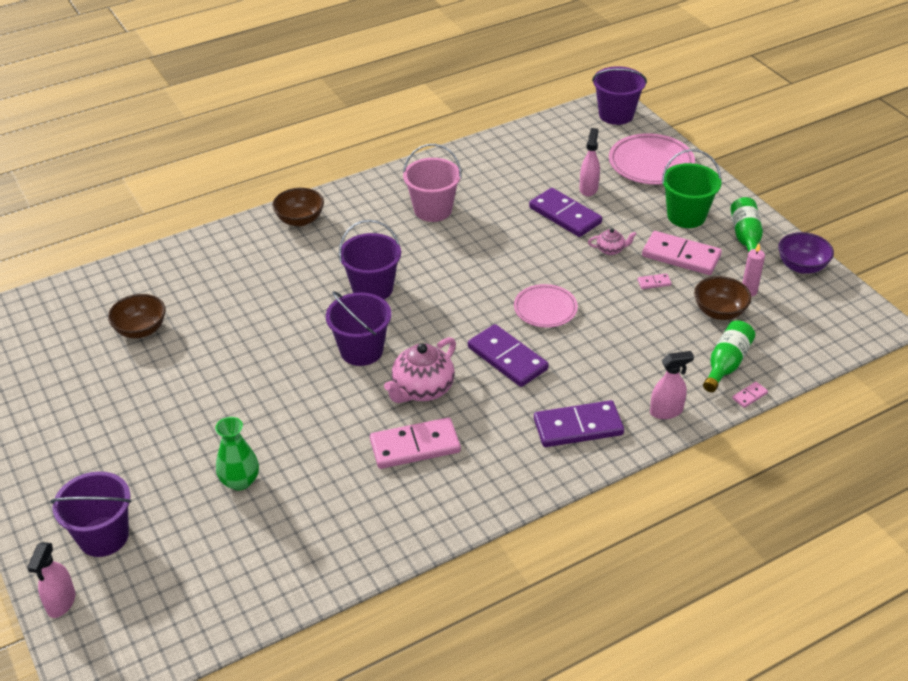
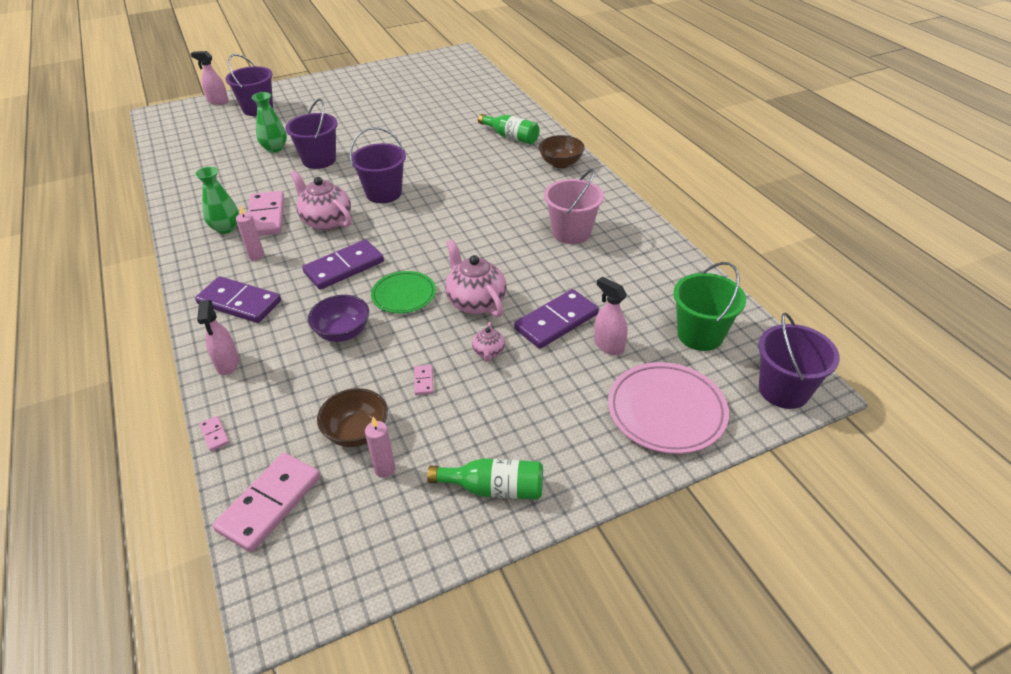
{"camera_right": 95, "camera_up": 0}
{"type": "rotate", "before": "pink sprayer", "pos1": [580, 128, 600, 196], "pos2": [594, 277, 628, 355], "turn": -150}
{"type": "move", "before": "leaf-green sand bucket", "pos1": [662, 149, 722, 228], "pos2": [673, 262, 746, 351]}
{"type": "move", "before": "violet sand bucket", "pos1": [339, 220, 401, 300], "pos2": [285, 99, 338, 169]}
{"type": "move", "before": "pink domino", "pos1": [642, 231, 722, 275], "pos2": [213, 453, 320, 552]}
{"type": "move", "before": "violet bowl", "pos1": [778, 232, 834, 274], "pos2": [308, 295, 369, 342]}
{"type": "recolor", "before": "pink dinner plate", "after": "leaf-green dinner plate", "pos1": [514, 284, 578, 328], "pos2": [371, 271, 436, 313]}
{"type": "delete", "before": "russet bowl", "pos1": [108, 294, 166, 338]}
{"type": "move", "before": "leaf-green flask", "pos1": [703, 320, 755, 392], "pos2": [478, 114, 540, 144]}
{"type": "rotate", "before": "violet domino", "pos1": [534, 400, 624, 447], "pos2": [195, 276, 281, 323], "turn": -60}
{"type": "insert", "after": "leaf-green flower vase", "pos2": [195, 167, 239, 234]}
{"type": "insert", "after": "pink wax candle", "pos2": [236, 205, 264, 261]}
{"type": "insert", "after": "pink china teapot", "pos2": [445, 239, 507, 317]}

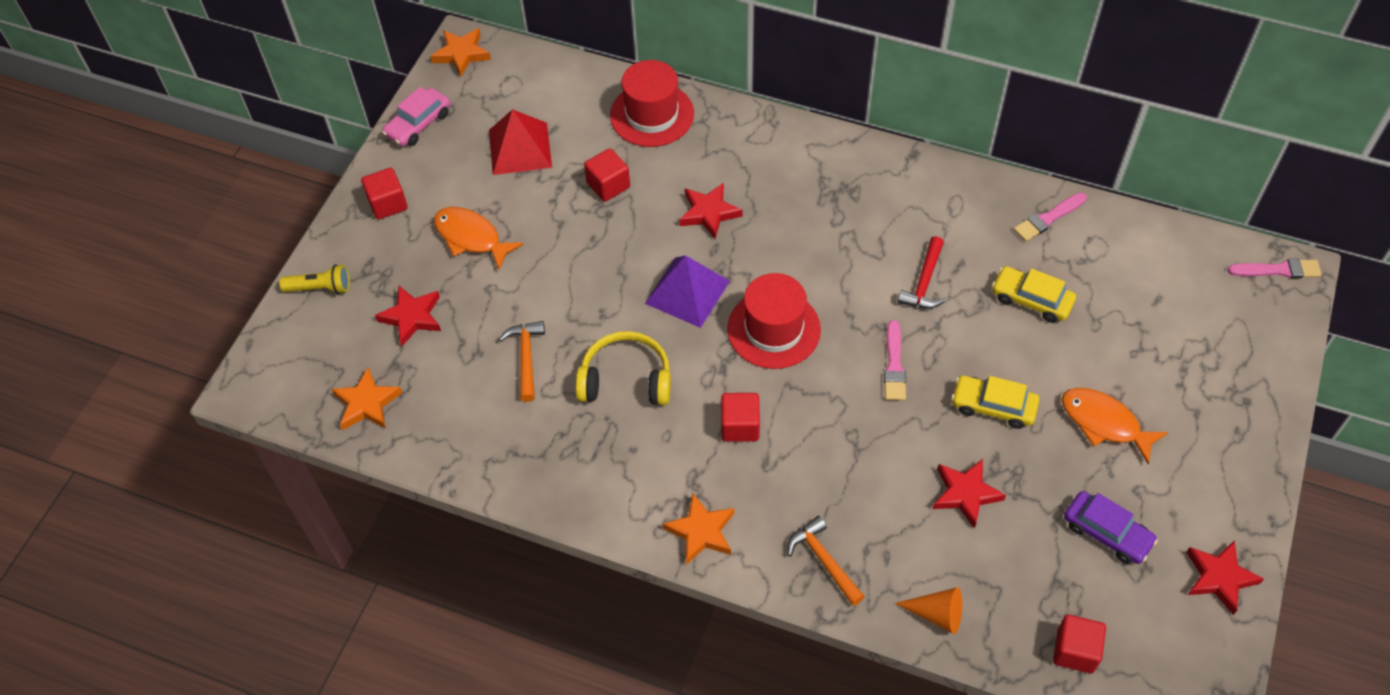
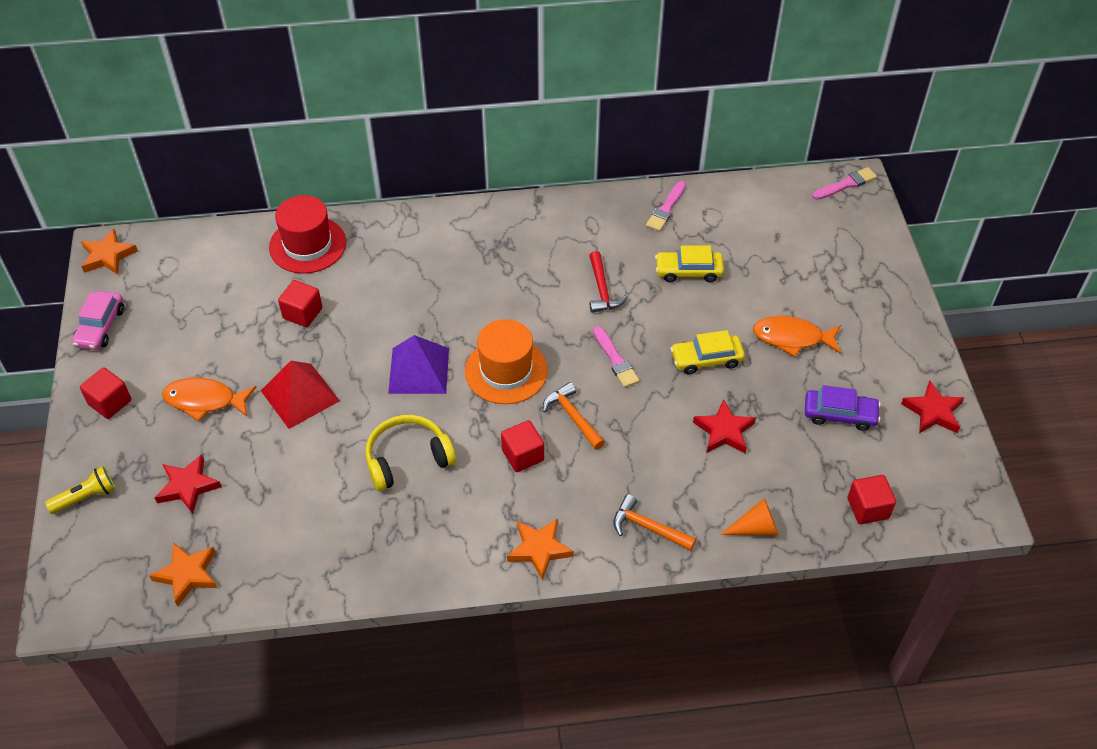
{"camera_right": -30, "camera_up": -5}
{"type": "move", "before": "scarlet pyramid", "pos1": [489, 109, 552, 175], "pos2": [261, 361, 340, 429]}
{"type": "delete", "before": "scarlet five-pointed star", "pos1": [679, 183, 743, 239]}
{"type": "recolor", "before": "scarlet top hat", "after": "bright orange top hat", "pos1": [727, 273, 821, 369], "pos2": [465, 319, 548, 404]}
{"type": "move", "before": "bright orange hammer", "pos1": [498, 321, 545, 402], "pos2": [543, 382, 605, 450]}

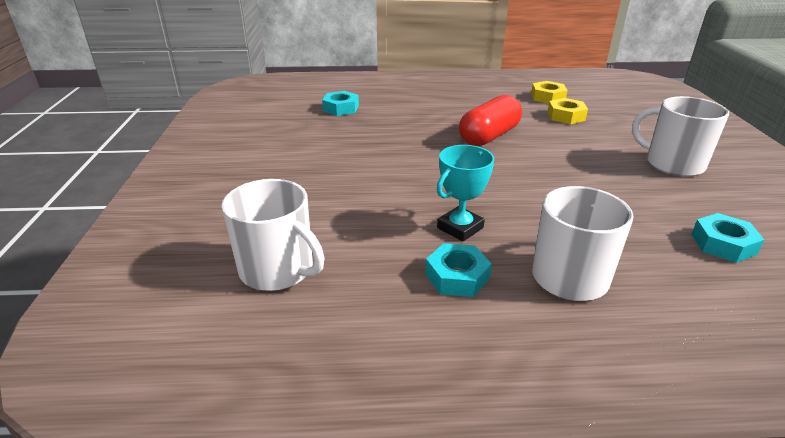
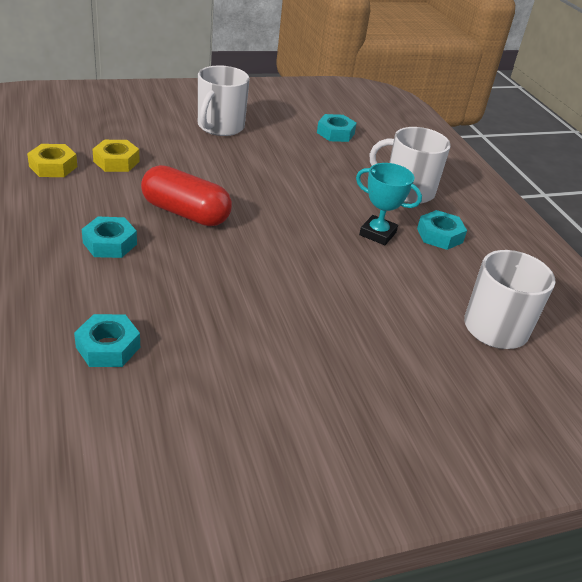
{"camera_right": -110, "camera_up": 5}
{"type": "insert", "after": "aqua hex nut", "pos2": [82, 217, 137, 258]}

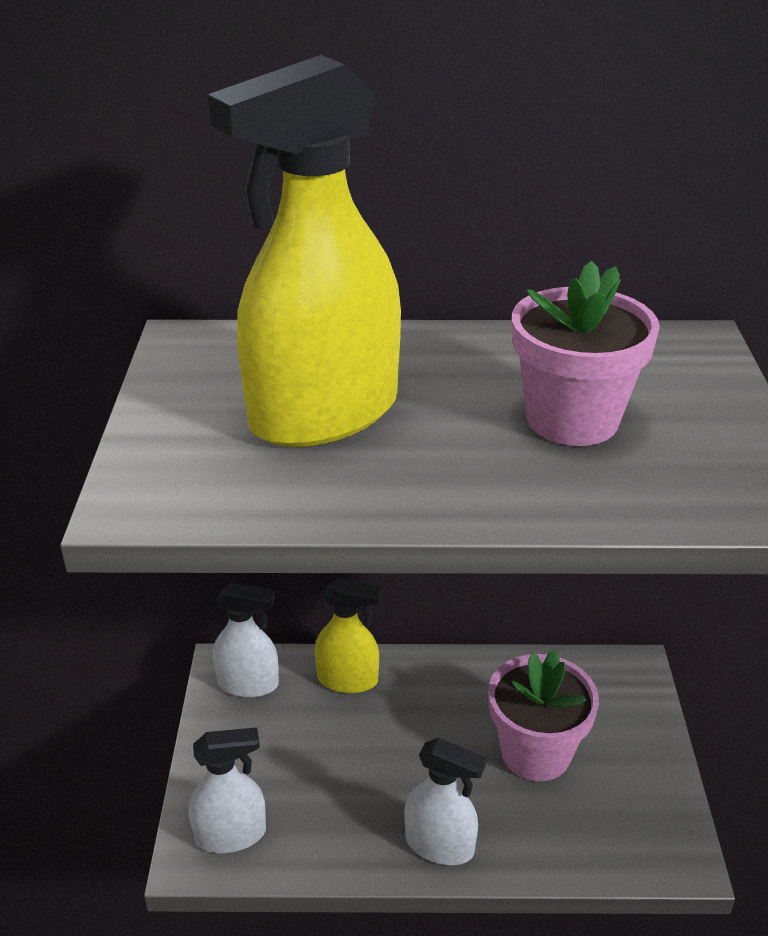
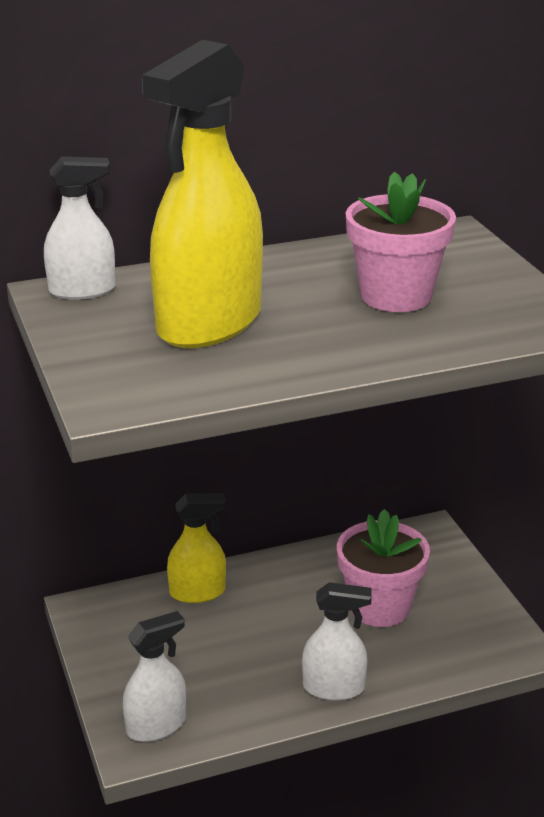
{"camera_right": -20, "camera_up": -5}
{"type": "move", "before": "white sprayer", "pos1": [213, 583, 279, 698], "pos2": [44, 156, 115, 300]}

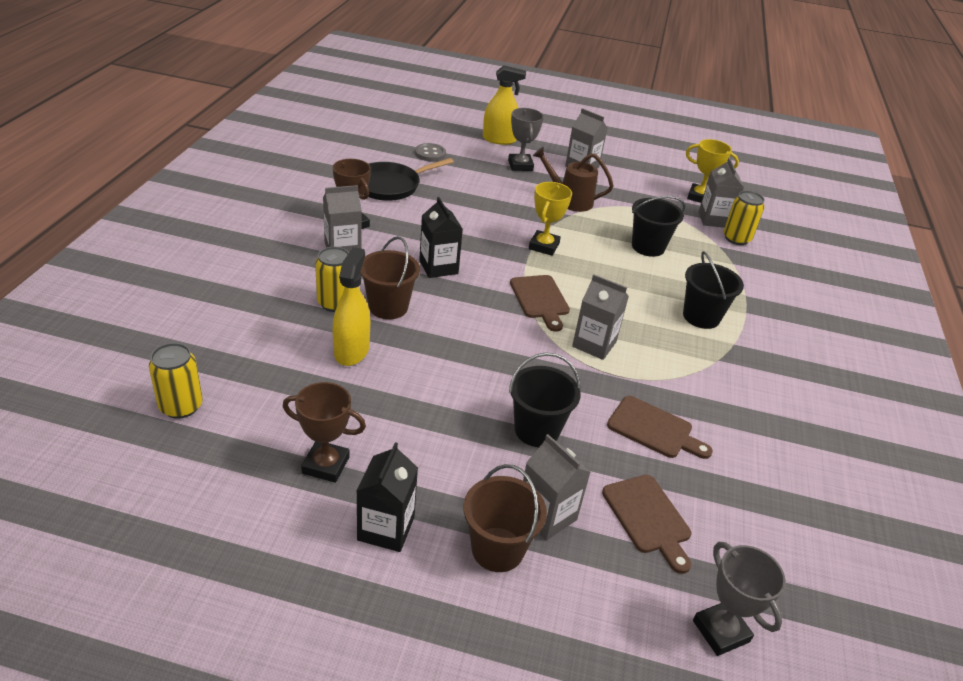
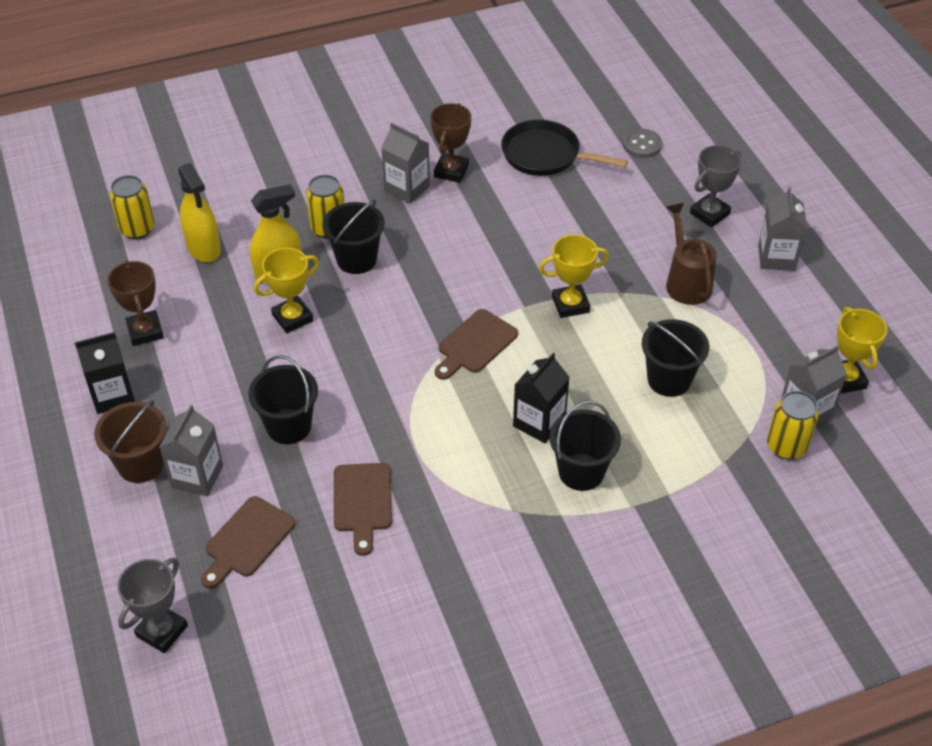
{"camera_right": 60, "camera_up": 10}
{"type": "move", "before": "yellow sprayer", "pos1": [483, 65, 526, 145], "pos2": [178, 163, 221, 262]}
{"type": "move", "before": "black juice carton", "pos1": [419, 197, 463, 278], "pos2": [513, 353, 570, 443]}
{"type": "recolor", "before": "russet sand bucket", "after": "black sand bucket", "pos1": [360, 236, 420, 319], "pos2": [323, 199, 385, 274]}
{"type": "delete", "before": "gray juice carton", "pos1": [572, 274, 629, 360]}
{"type": "insert", "after": "yellow award cup", "pos2": [254, 248, 319, 333]}

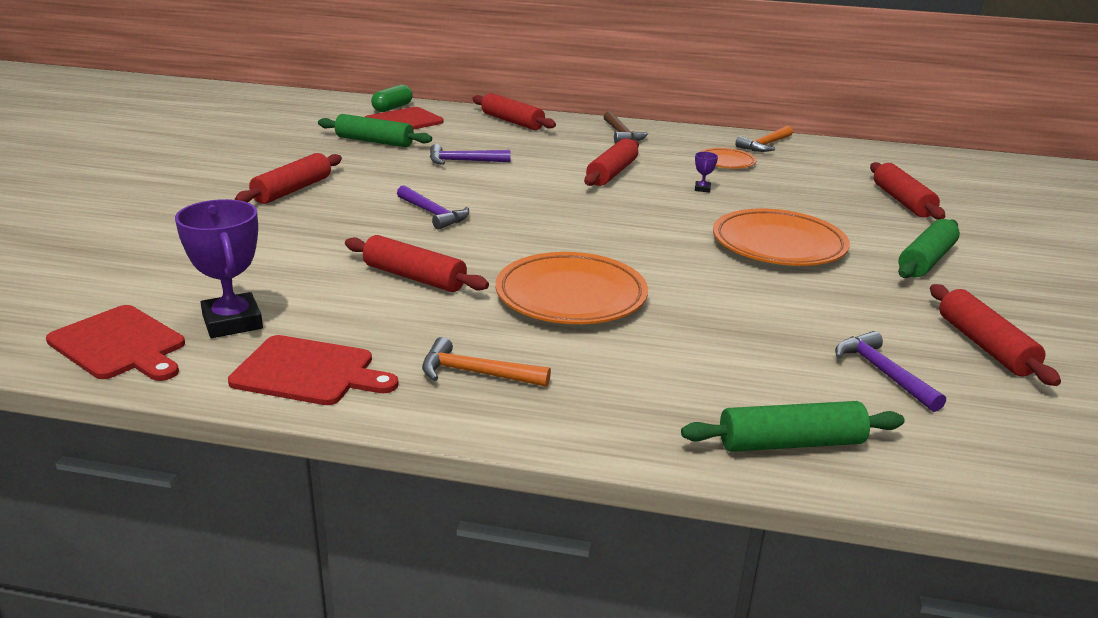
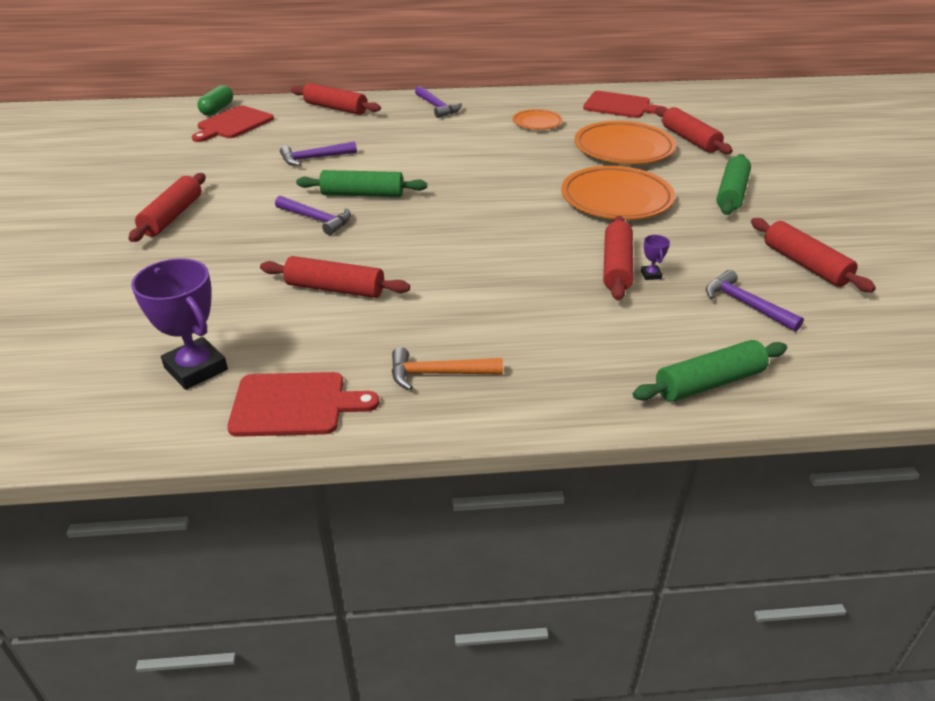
{"camera_right": -15, "camera_up": 10}
{"type": "recolor", "before": "russet hammer", "after": "violet hammer", "pos1": [603, 111, 648, 143], "pos2": [415, 86, 462, 118]}
{"type": "move", "before": "leaf-green rolling pin", "pos1": [318, 114, 432, 147], "pos2": [296, 170, 427, 197]}
{"type": "delete", "before": "bright orange hammer", "pos1": [736, 126, 793, 152]}
{"type": "move", "before": "scarlet rolling pin", "pos1": [584, 139, 639, 186], "pos2": [603, 216, 633, 301]}
{"type": "move", "before": "violet award cup", "pos1": [695, 152, 718, 192], "pos2": [641, 235, 670, 280]}
{"type": "move", "before": "bright orange dinner plate", "pos1": [496, 252, 648, 324], "pos2": [574, 121, 676, 164]}
{"type": "move", "before": "scarlet cutting board", "pos1": [46, 305, 185, 381], "pos2": [583, 91, 668, 118]}

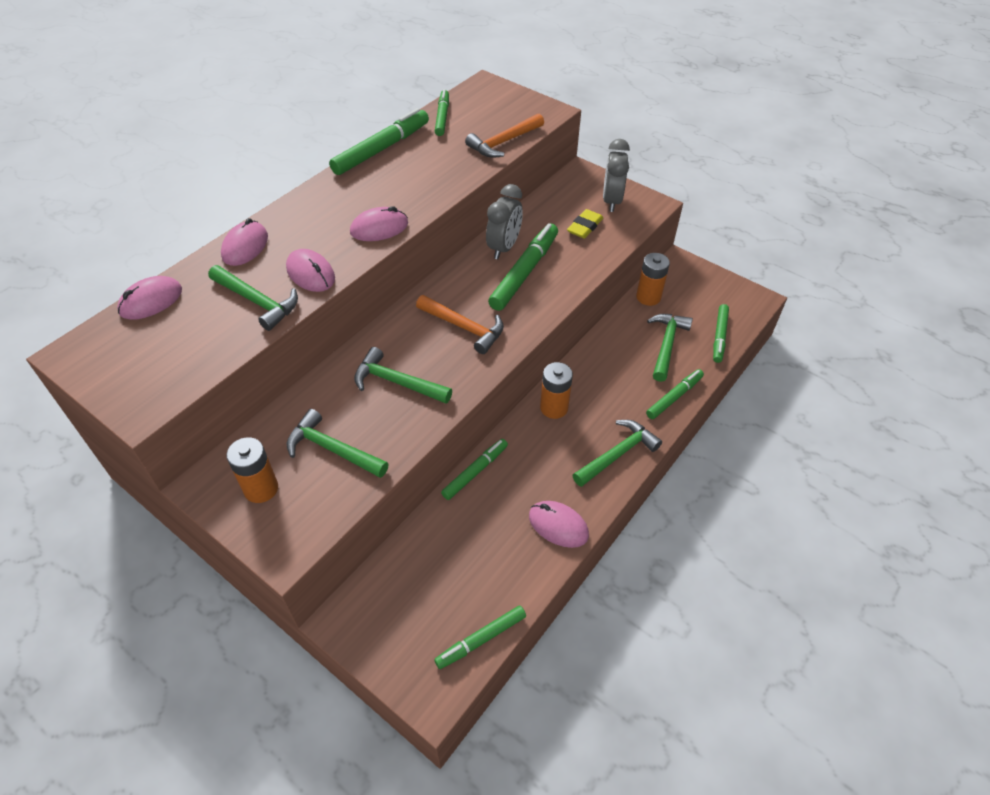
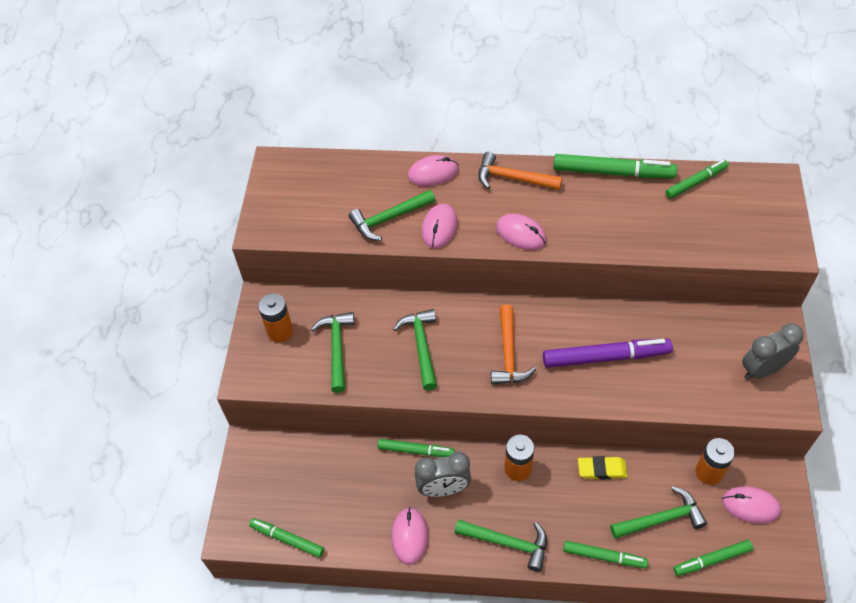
{"camera_right": 60, "camera_up": 5}
{"type": "move", "before": "bright orange hammer", "pos1": [465, 114, 544, 158], "pos2": [478, 152, 562, 190]}
{"type": "move", "before": "gray bedside clock", "pos1": [486, 184, 523, 259], "pos2": [415, 452, 471, 497]}
{"type": "move", "before": "yellow pencil eraser", "pos1": [567, 209, 603, 239], "pos2": [578, 456, 628, 479]}
{"type": "recolor", "before": "leaf-green marker pen", "after": "violet marker pen", "pos1": [488, 223, 558, 311], "pos2": [543, 339, 673, 368]}
{"type": "rotate", "before": "leaf-green hammer", "pos1": [208, 265, 298, 331], "pos2": [349, 190, 435, 241], "turn": 60}
{"type": "move", "before": "pink computer mouse", "pos1": [117, 276, 182, 320], "pos2": [722, 486, 781, 524]}

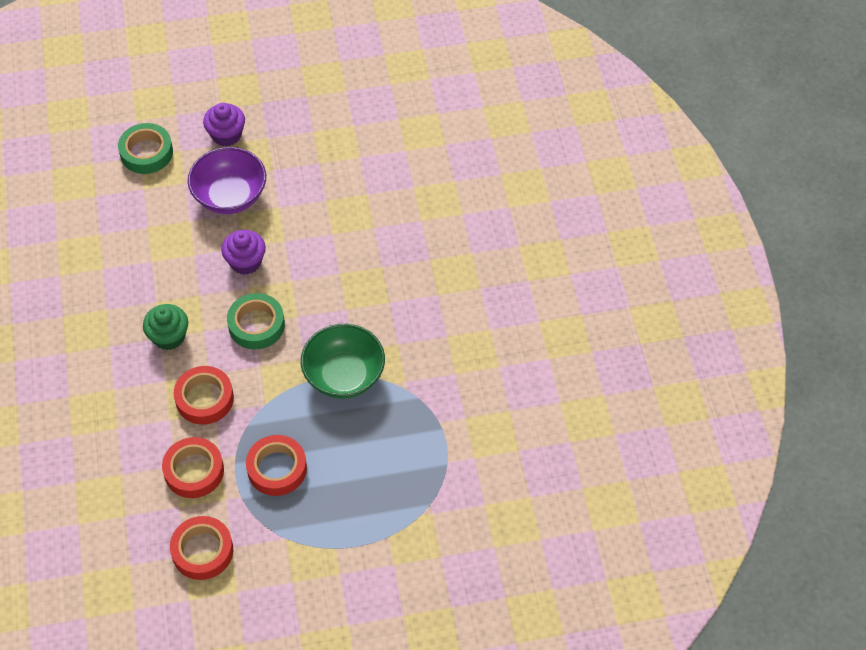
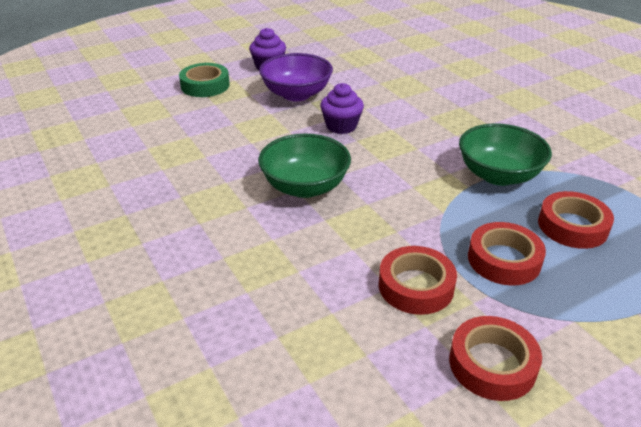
{"camera_right": -20, "camera_up": -20}
{"type": "delete", "before": "leaf-green sticky tape", "pos1": [227, 293, 285, 349]}
{"type": "replace", "before": "leaf-green fairy cake", "after": "leaf-green bowl", "pos1": [143, 304, 188, 350], "pos2": [258, 134, 351, 198]}
{"type": "move", "before": "scarlet sticky tape", "pos1": [174, 366, 234, 425], "pos2": [538, 191, 614, 249]}

